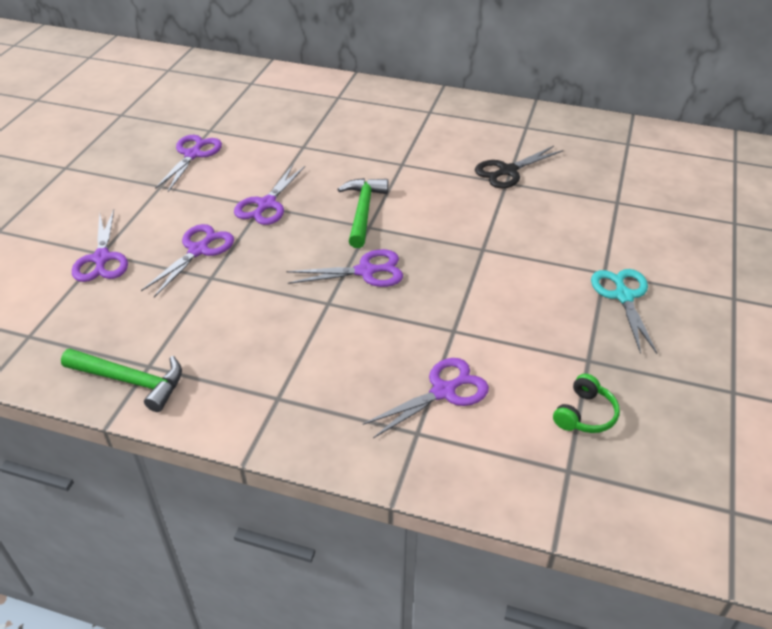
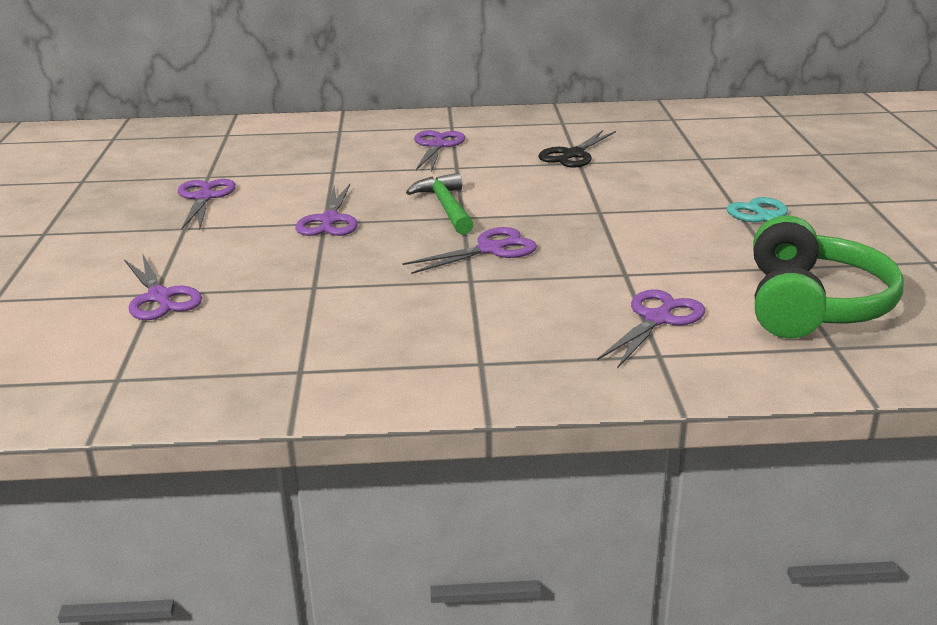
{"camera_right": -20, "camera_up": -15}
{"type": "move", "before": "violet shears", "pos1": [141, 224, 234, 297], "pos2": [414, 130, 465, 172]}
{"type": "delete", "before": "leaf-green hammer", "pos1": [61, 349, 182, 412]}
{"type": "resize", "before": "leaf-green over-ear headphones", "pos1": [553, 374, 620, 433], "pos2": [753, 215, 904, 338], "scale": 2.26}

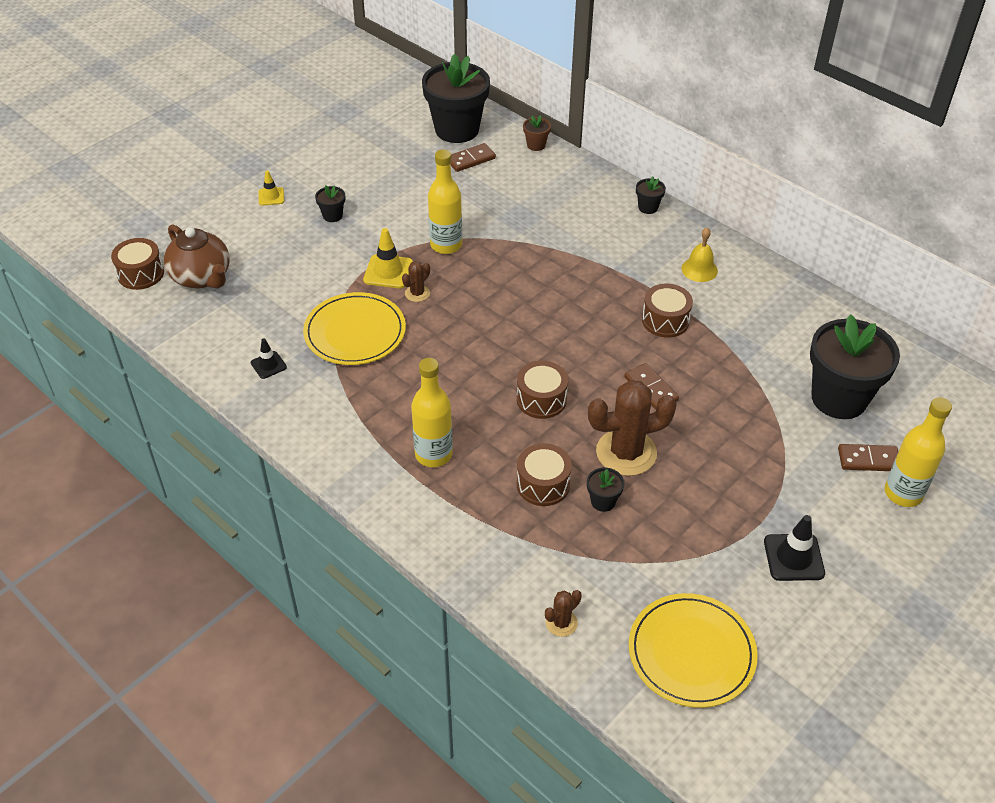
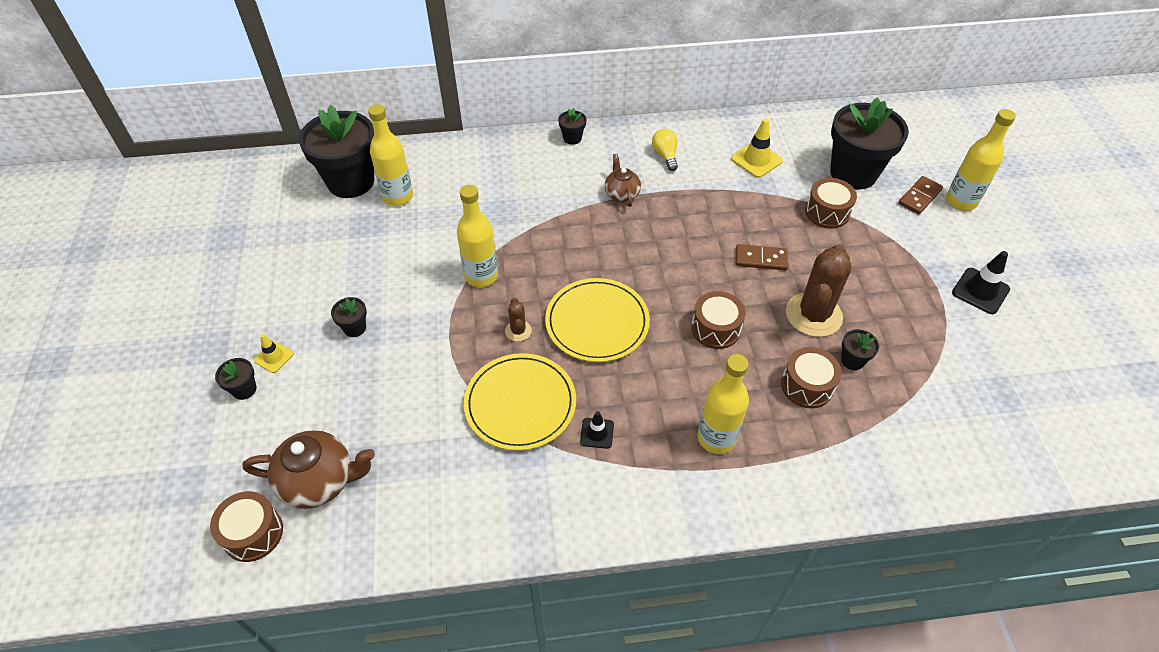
{"camera_right": -50, "camera_up": 5}
{"type": "delete", "before": "russet potted plant", "pos1": [523, 115, 551, 151]}
{"type": "replace", "before": "russet domino", "after": "yellow flask", "pos1": [450, 143, 496, 172], "pos2": [368, 104, 413, 206]}
{"type": "replace", "before": "yellow bell", "after": "yellow light bulb", "pos1": [681, 227, 718, 282], "pos2": [652, 129, 678, 171]}
{"type": "move", "before": "yellow safety cone", "pos1": [363, 228, 413, 288], "pos2": [731, 119, 783, 178]}
{"type": "move", "before": "russet drum", "pos1": [642, 284, 693, 338], "pos2": [805, 178, 857, 229]}
{"type": "move", "before": "black safety cone", "pos1": [251, 339, 287, 379], "pos2": [580, 411, 614, 449]}
{"type": "delete", "before": "russet cactus", "pos1": [545, 590, 582, 637]}
{"type": "move", "before": "yellow dinner plate", "pos1": [629, 593, 758, 708], "pos2": [545, 278, 650, 362]}
{"type": "insert", "after": "russet china teapot", "pos2": [605, 154, 641, 207]}
{"type": "insert", "after": "black potted plant", "pos2": [215, 358, 256, 400]}

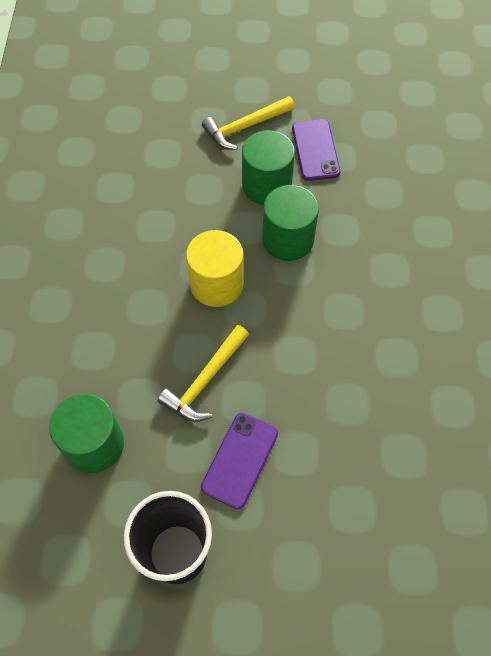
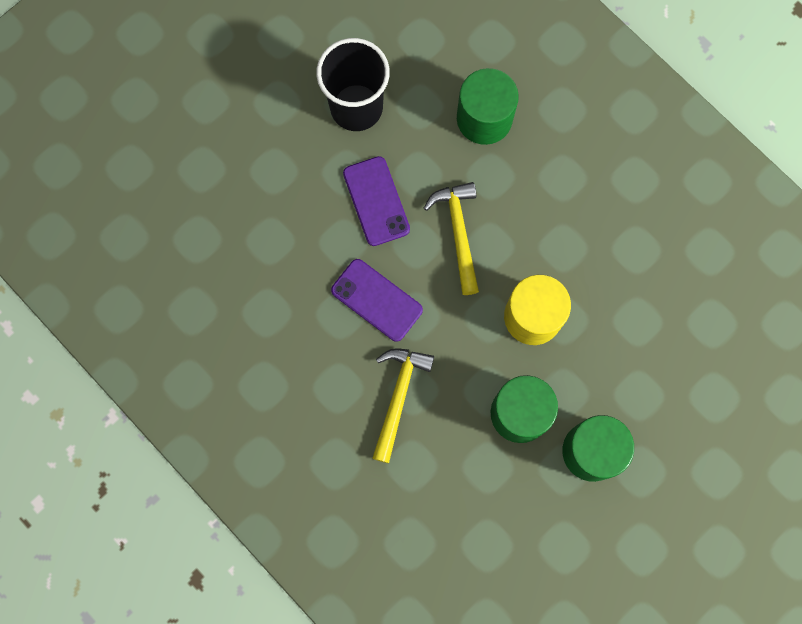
{"camera_right": 135, "camera_up": 15}
{"type": "move", "before": "yellow hammer", "pos1": [202, 96, 294, 150], "pos2": [372, 348, 434, 463]}
{"type": "move", "before": "violet mobile phone", "pos1": [292, 119, 340, 181], "pos2": [331, 259, 423, 342]}

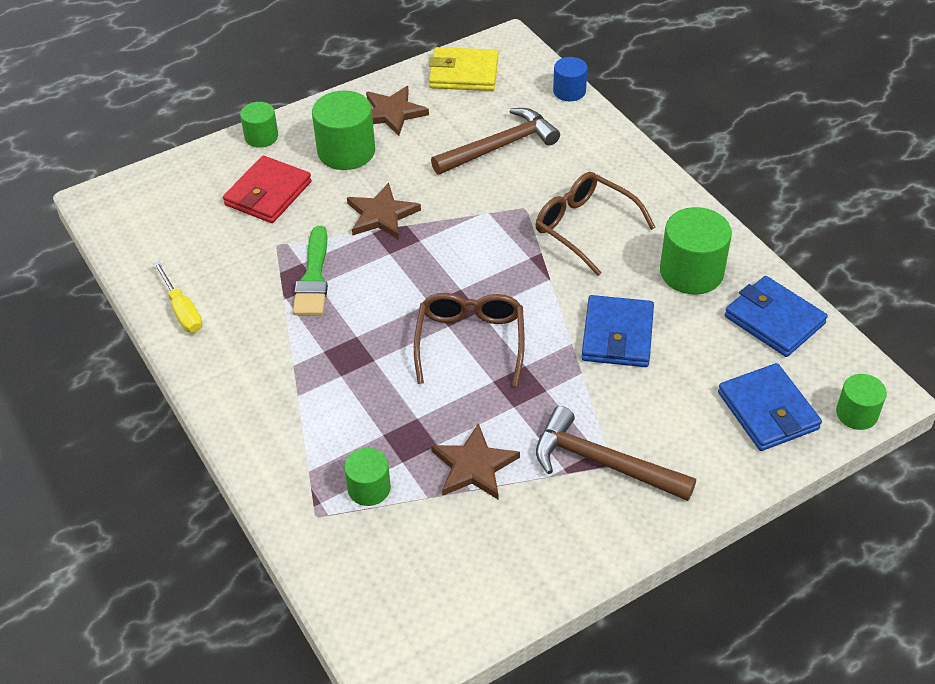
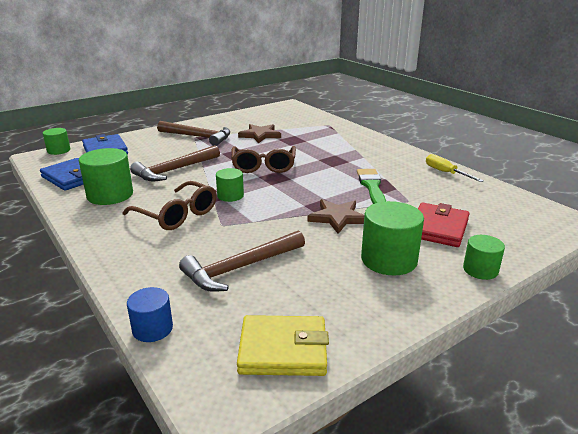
{"camera_right": 175, "camera_up": -20}
{"type": "delete", "before": "russet five-pointed star", "pos1": [366, 86, 429, 136]}
{"type": "replace", "before": "cobalt card wallet", "after": "russet hammer", "pos1": [581, 295, 654, 367], "pos2": [130, 145, 220, 182]}
{"type": "move", "before": "leaf-green cylinder", "pos1": [344, 448, 391, 506], "pos2": [216, 168, 244, 202]}

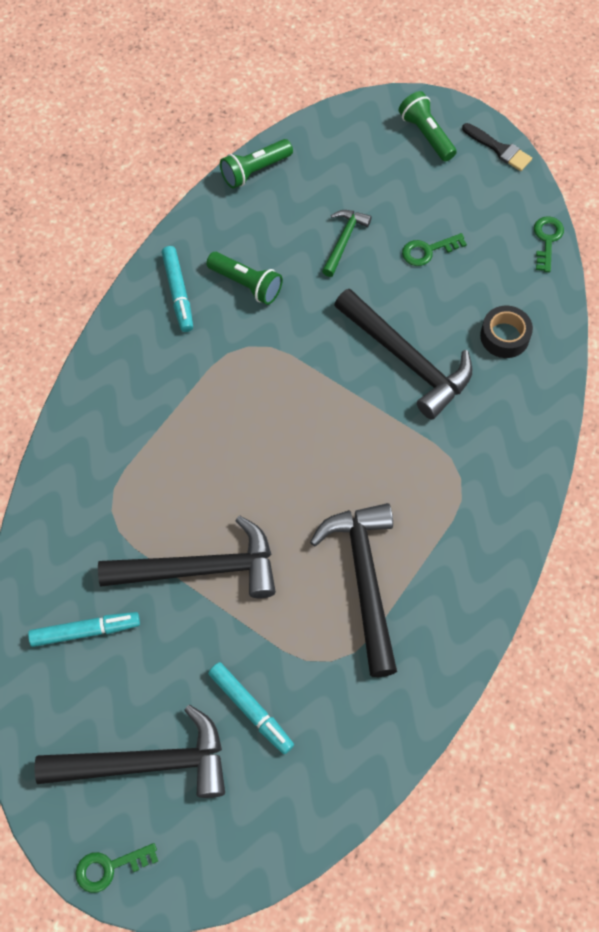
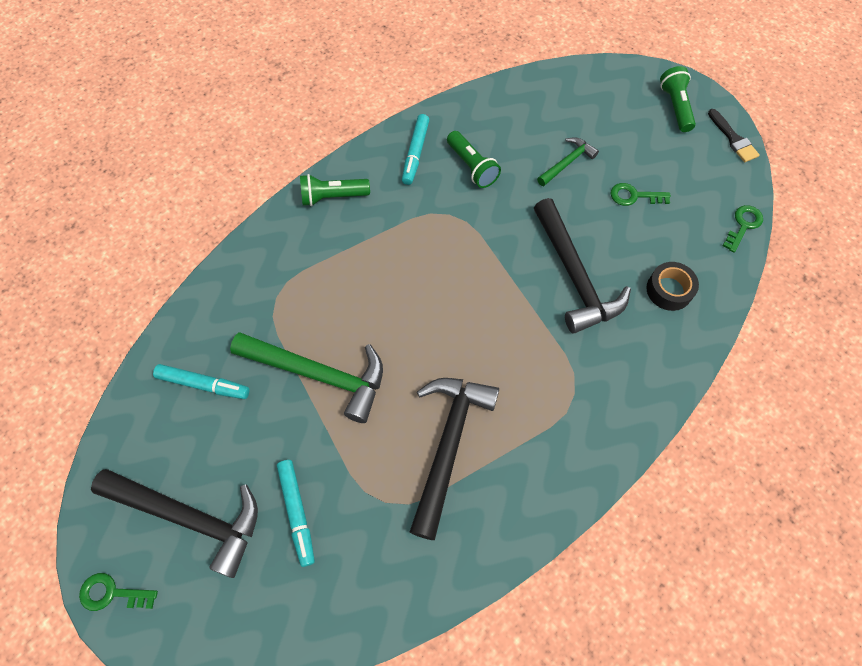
{"camera_right": 25, "camera_up": 0}
{"type": "move", "before": "leaf-green flashlight", "pos1": [220, 139, 293, 189], "pos2": [300, 174, 370, 206]}
{"type": "recolor", "before": "black hammer", "after": "leaf-green hammer", "pos1": [98, 516, 276, 598], "pos2": [230, 332, 383, 423]}

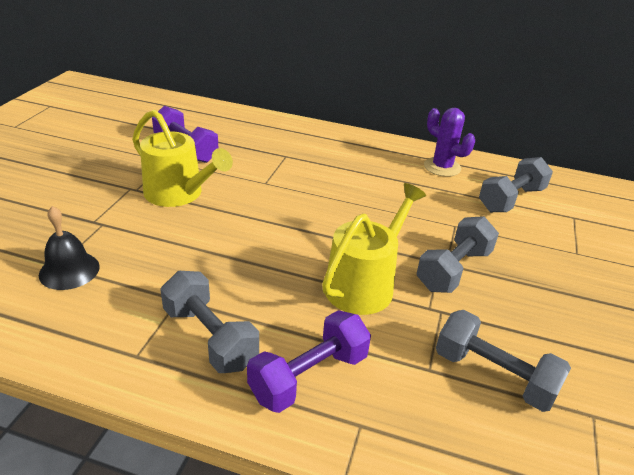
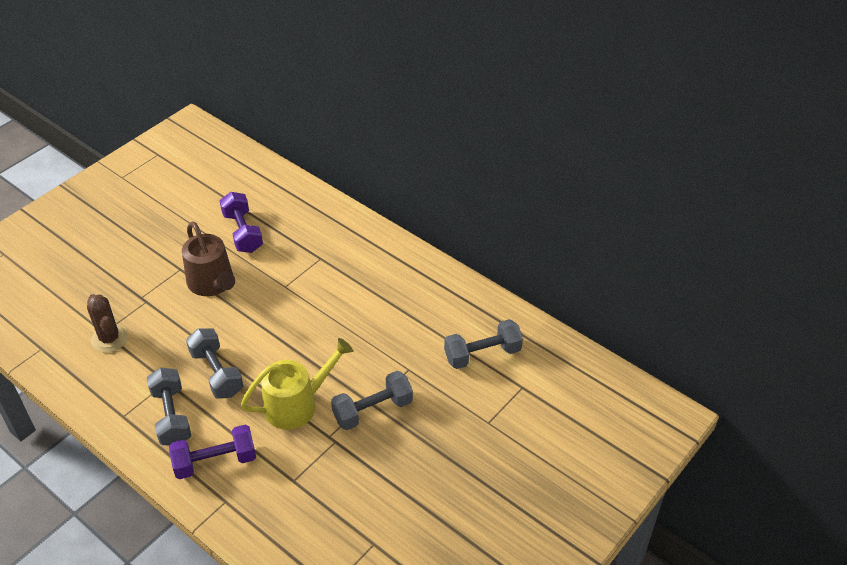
{"camera_right": 25, "camera_up": 10}
{"type": "delete", "before": "violet cactus", "pos1": [424, 108, 475, 177]}
{"type": "recolor", "before": "yellow watering pot", "after": "russet watering pot", "pos1": [132, 110, 233, 207], "pos2": [182, 221, 235, 296]}
{"type": "replace", "before": "black bell", "after": "russet cactus", "pos1": [39, 206, 100, 290], "pos2": [87, 294, 128, 353]}
{"type": "move", "before": "gray free weight", "pos1": [436, 310, 571, 412], "pos2": [186, 328, 244, 399]}

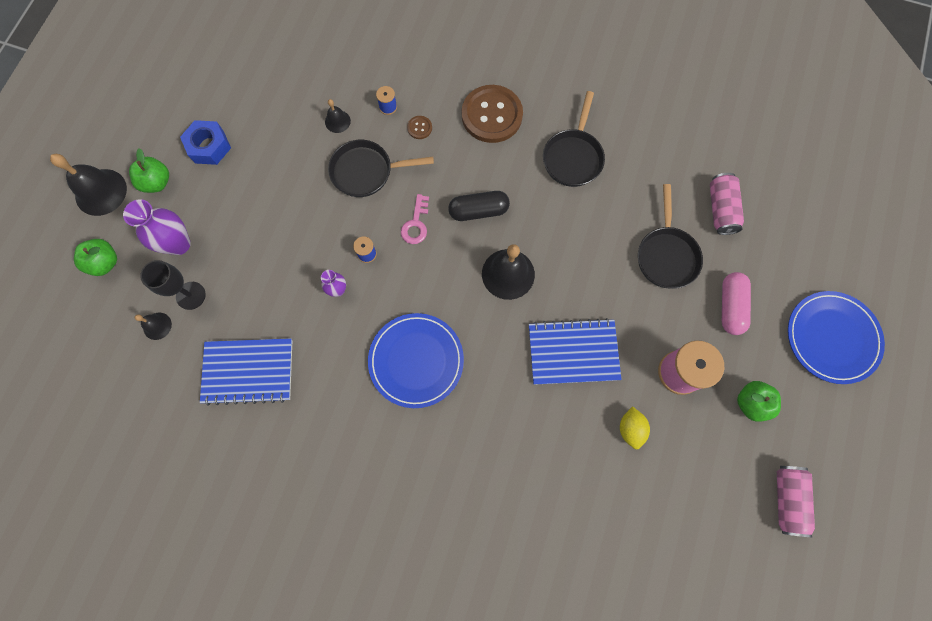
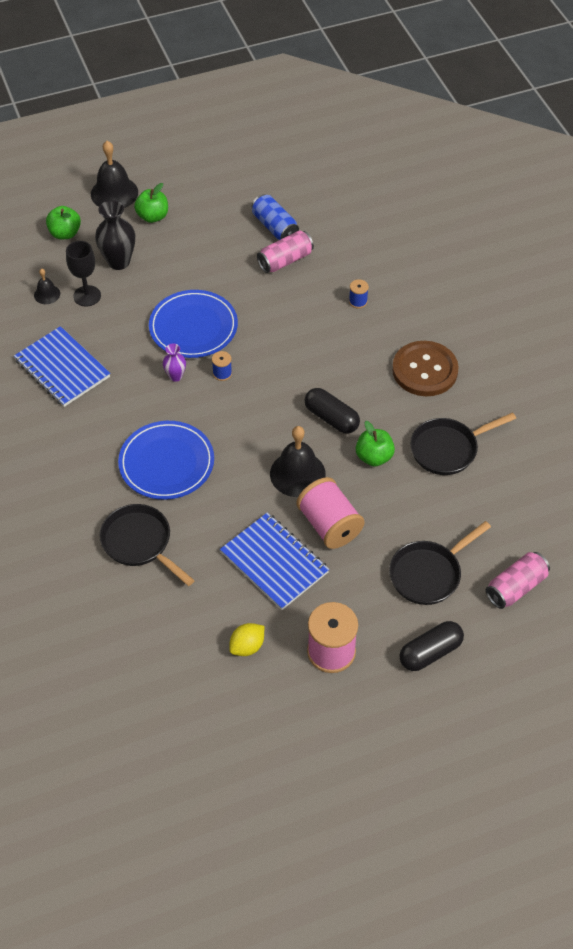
{"camera_right": 50, "camera_up": -20}
{"type": "delete", "before": "black bell", "pos1": [325, 99, 351, 133]}
{"type": "delete", "before": "russet sewing button", "pos1": [407, 116, 432, 139]}
{"type": "delete", "before": "cobalt hex nut", "pos1": [180, 120, 231, 165]}
{"type": "move", "before": "black frying pan", "pos1": [328, 140, 434, 197], "pos2": [100, 504, 195, 586]}
{"type": "delete", "before": "pink door key", "pos1": [401, 194, 429, 244]}
{"type": "recolor", "before": "violet flower vase", "after": "black flower vase", "pos1": [123, 199, 191, 255], "pos2": [95, 200, 135, 270]}
{"type": "recolor", "before": "pink capsule", "after": "black capsule", "pos1": [722, 272, 751, 335], "pos2": [399, 621, 464, 671]}
{"type": "move", "before": "cobalt dinner plate", "pos1": [788, 291, 885, 384], "pos2": [149, 290, 238, 358]}
{"type": "move", "before": "leaf-green apple fruit", "pos1": [737, 381, 781, 422], "pos2": [356, 421, 395, 467]}
{"type": "move", "before": "pink tin", "pos1": [777, 466, 815, 537], "pos2": [257, 230, 314, 273]}
{"type": "insert", "after": "cobalt tin", "pos2": [252, 194, 299, 240]}
{"type": "insert", "after": "pink reel of thread", "pos2": [296, 477, 365, 549]}

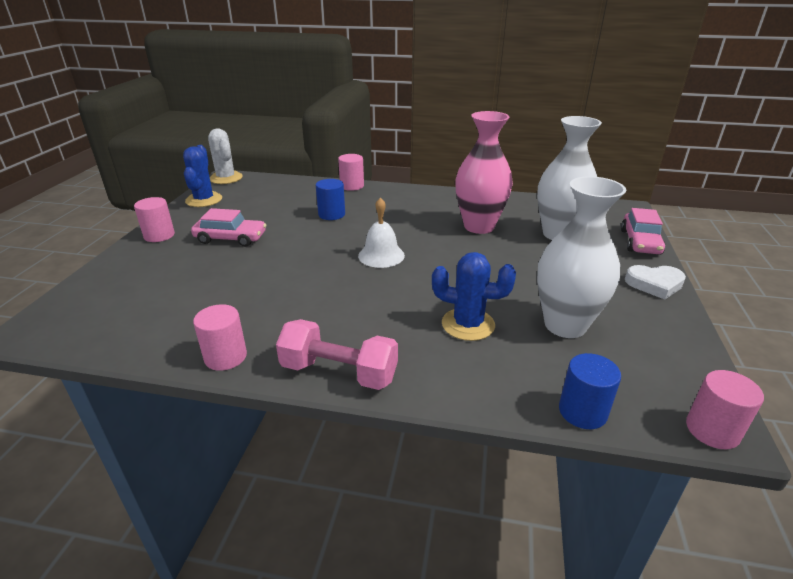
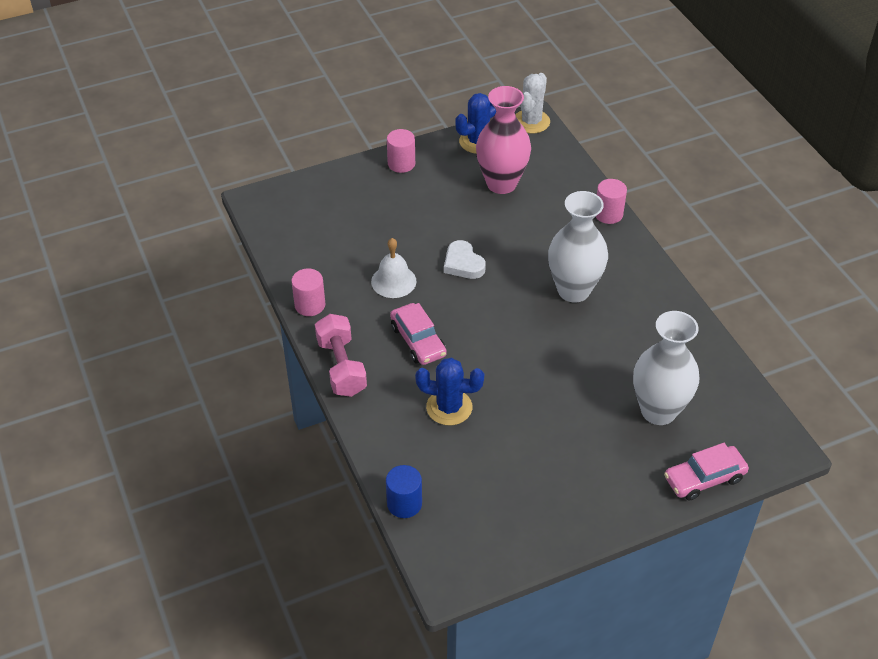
{"camera_right": 55, "camera_up": 15}
{"type": "move", "before": "pink flower vase", "pos1": [455, 111, 513, 234], "pos2": [476, 86, 531, 194]}
{"type": "move", "before": "white flower vase", "pos1": [537, 176, 626, 338], "pos2": [548, 191, 608, 303]}
{"type": "delete", "before": "cobalt cylinder", "pos1": [316, 179, 345, 220]}
{"type": "move", "before": "white bell", "pos1": [358, 197, 405, 268], "pos2": [371, 238, 417, 298]}
{"type": "move", "before": "pink car", "pos1": [191, 208, 266, 247], "pos2": [390, 303, 447, 365]}
{"type": "rotate", "before": "cobalt cactus", "pos1": [432, 252, 516, 341], "pos2": [415, 358, 484, 425], "turn": -60}
{"type": "move", "before": "white heart", "pos1": [625, 265, 686, 300], "pos2": [444, 240, 486, 279]}
{"type": "delete", "before": "pink cylinder", "pos1": [686, 370, 764, 449]}

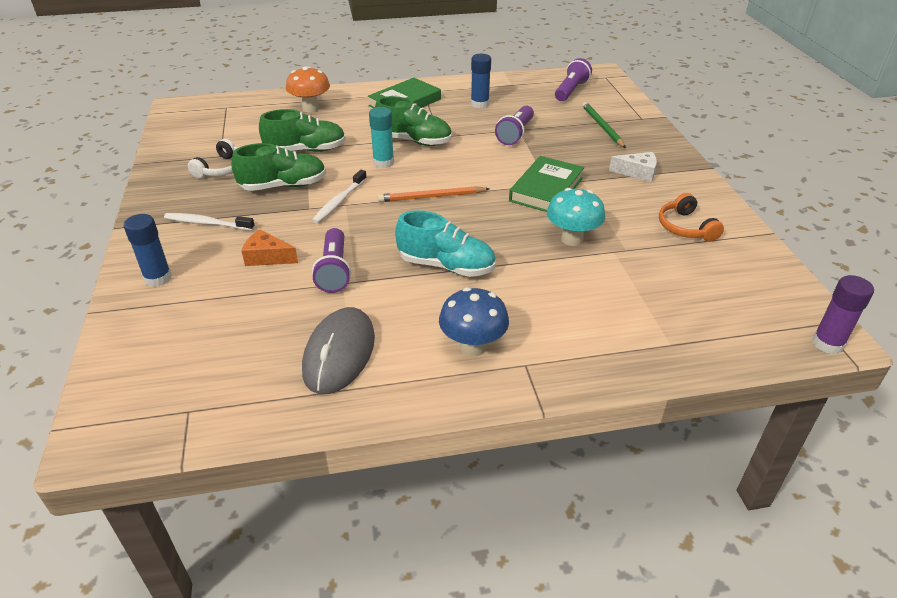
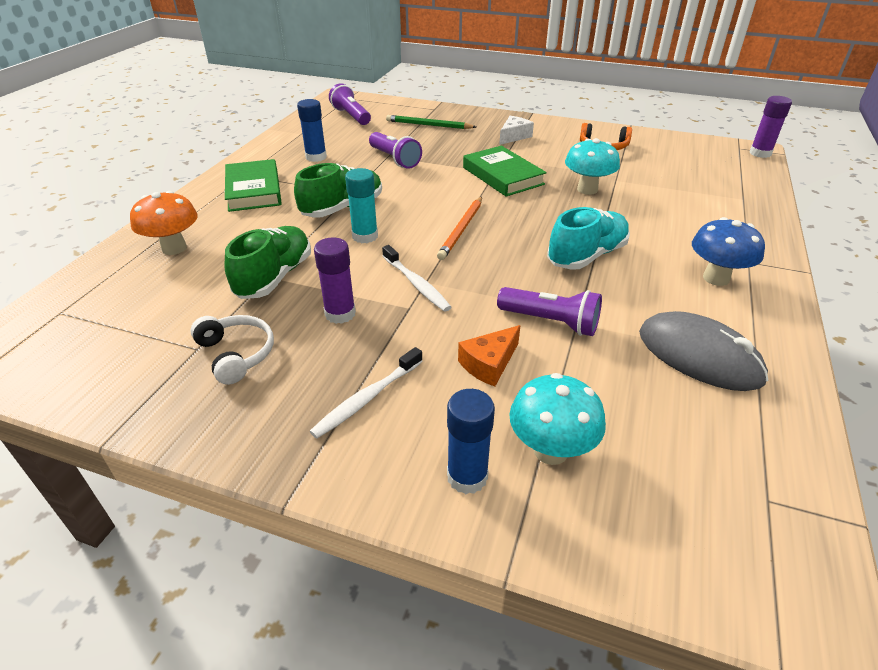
{"camera_right": -60, "camera_up": 0}
{"type": "replace", "before": "leaf-green sneaker", "after": "violet stick of glue", "pos1": [231, 143, 326, 191], "pos2": [314, 237, 356, 324]}
{"type": "insert", "after": "aqua fungus", "pos2": [510, 373, 606, 465]}

